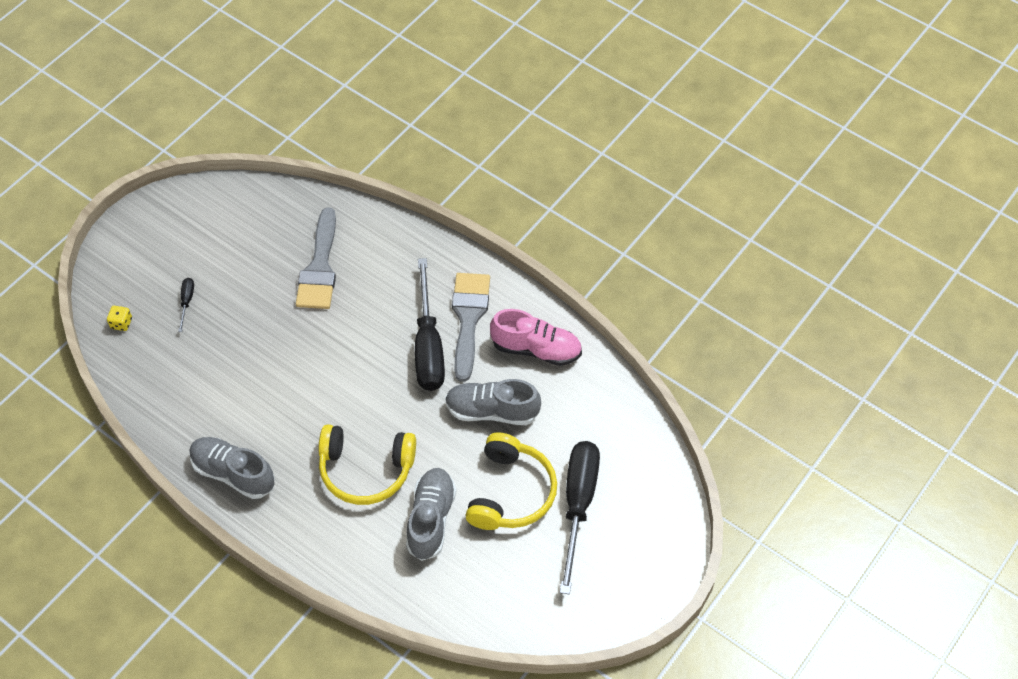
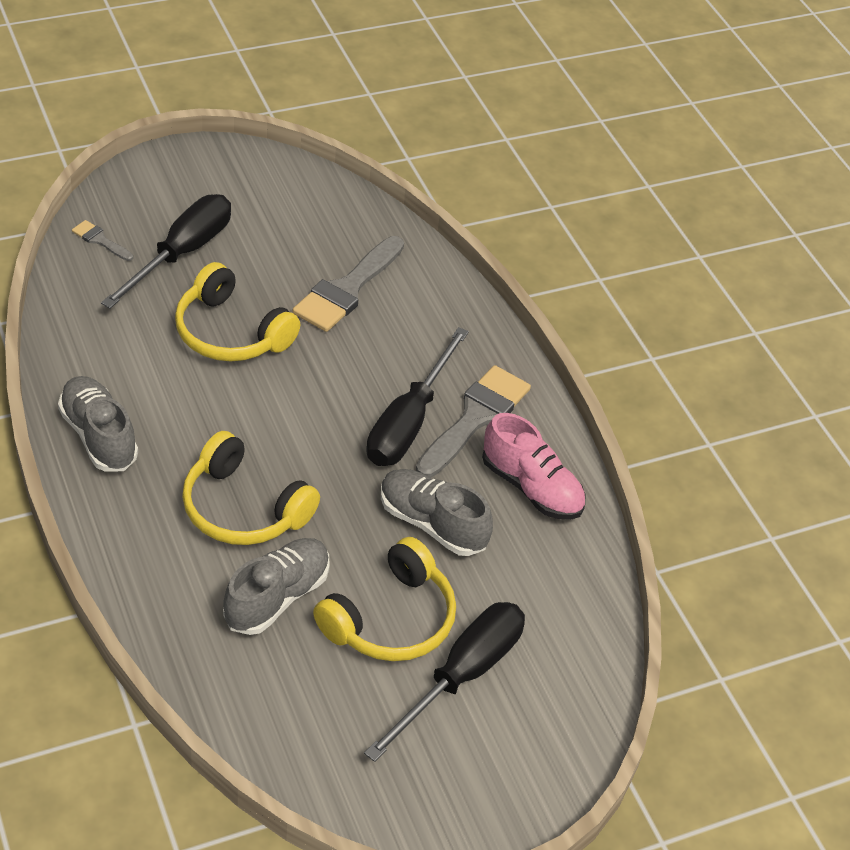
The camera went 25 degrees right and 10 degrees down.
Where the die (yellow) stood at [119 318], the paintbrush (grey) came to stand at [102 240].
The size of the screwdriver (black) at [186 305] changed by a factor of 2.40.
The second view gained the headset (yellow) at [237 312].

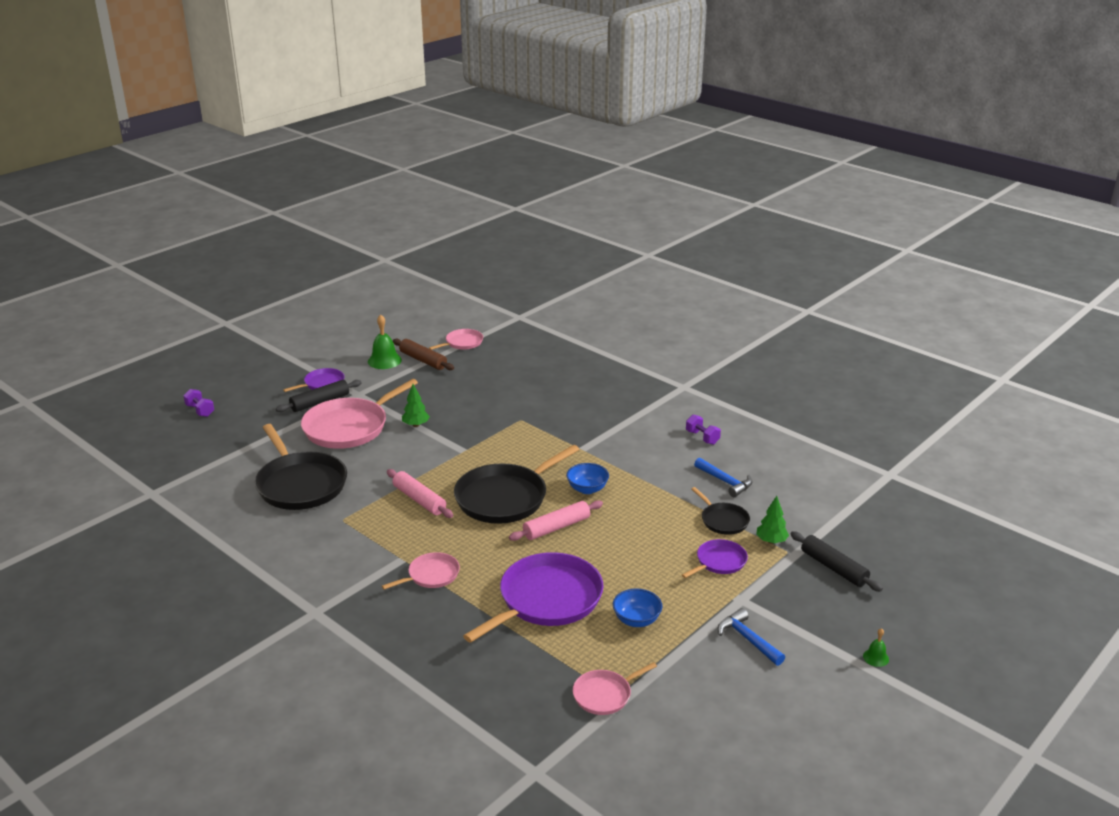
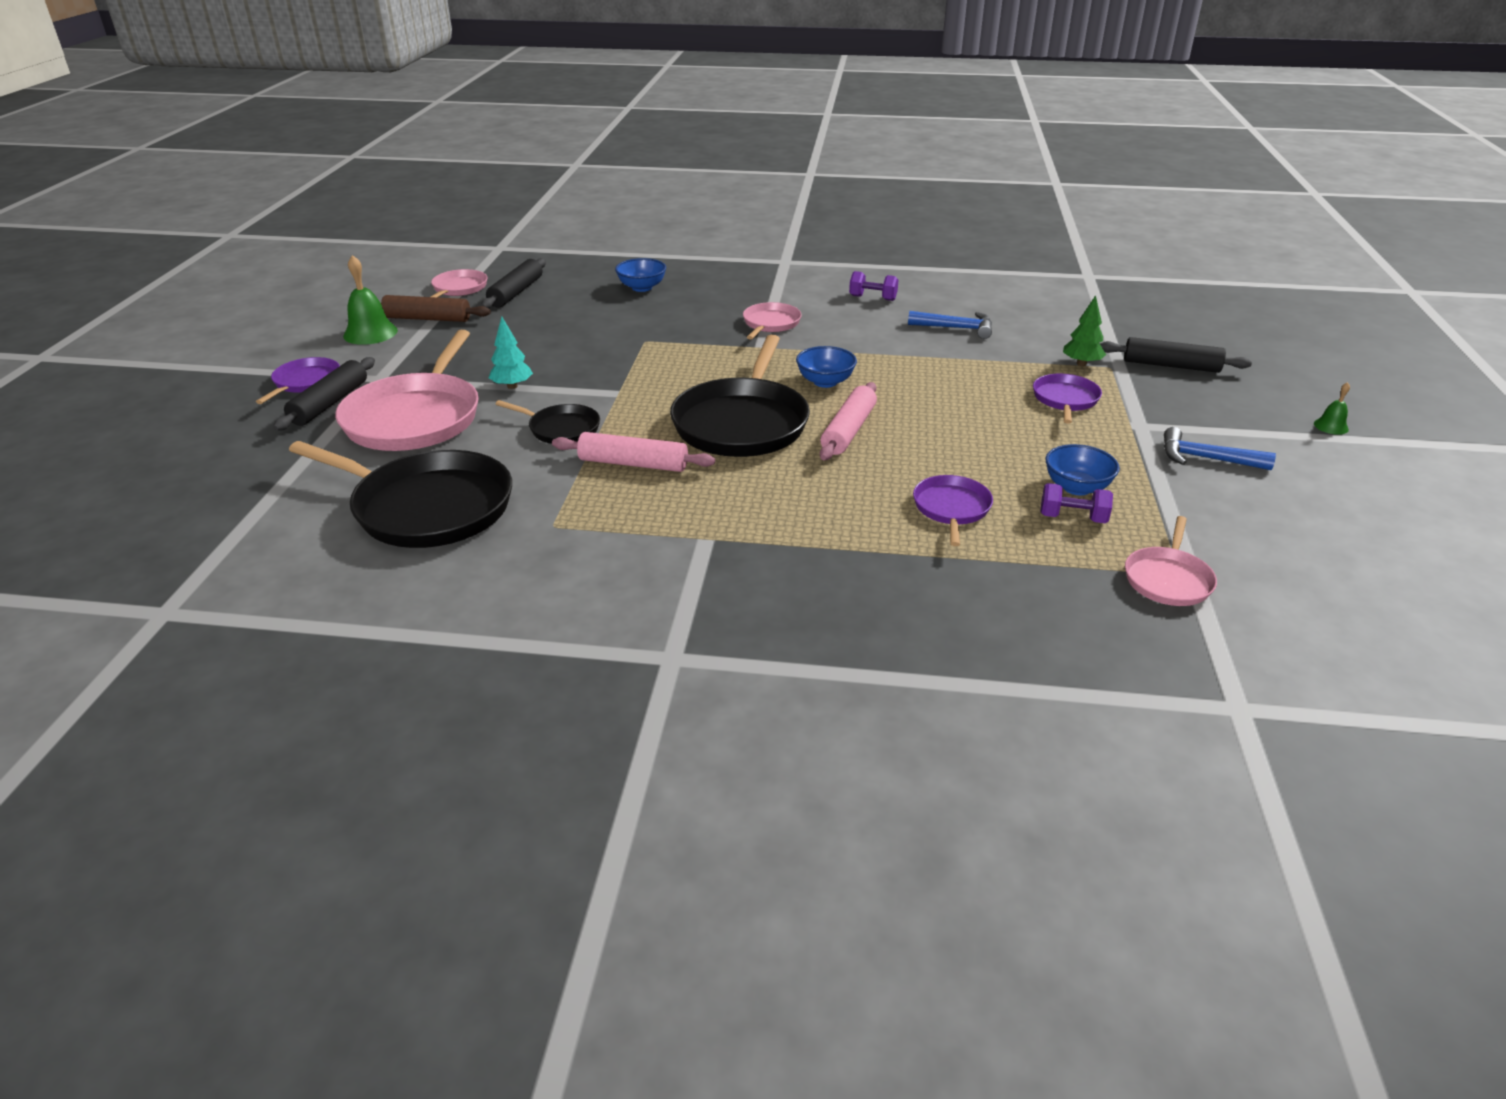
The camera went 35 degrees left and 5 degrees up.
The second view gained the dough roller (black) at [513 283].
What was the toy tree (green) at [416 405] turned into the toy tree (aqua) at [511 353].
The skillet (black) ended up elsewhere, having gone from [721 511] to [548 422].
The second view gained the deep dish (blue) at [640 275].
The skillet (rosy) ended up elsewhere, having gone from [421 571] to [772 320].
The size of the skillet (violet) at [533 597] changed by a factor of 0.51.
The free weight (violet) ended up elsewhere, having gone from [199 403] to [1076 503].

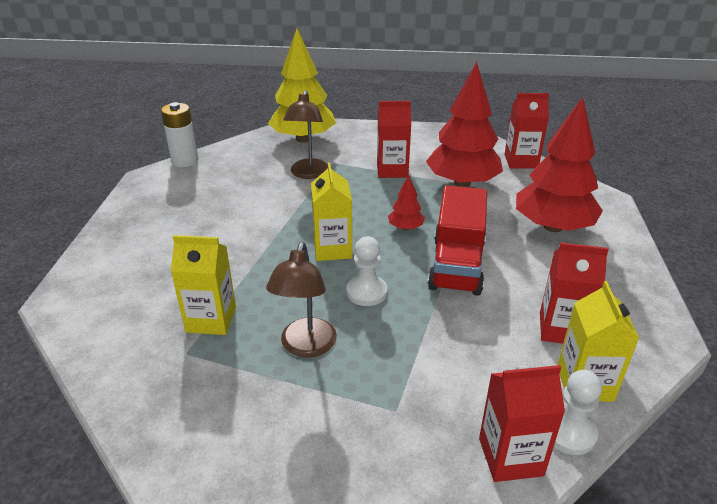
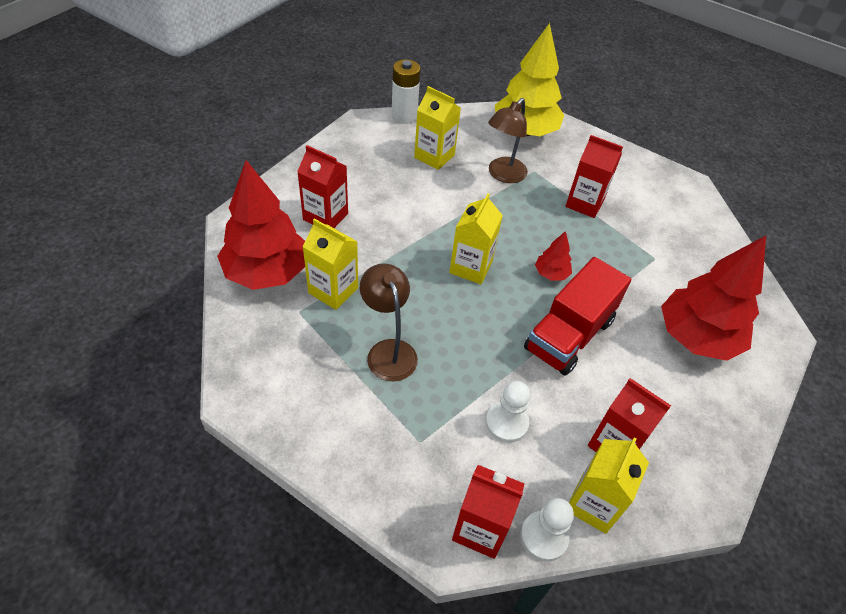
The camera went 25 degrees right and 15 degrees up.
The toy tree (red) ended up elsewhere, having gone from [464 124] to [261 225].
The juice carton (red) ended up elsewhere, having gone from [526 131] to [322 186].
The desk lamp (brown) at [301 299] ended up facing another way, 120 degrees clockwise from before.
The second view gained the juice carton (yellow) at [437 128].
The pawn (pure white) ended up elsewhere, having gone from [367 271] to [508 412].

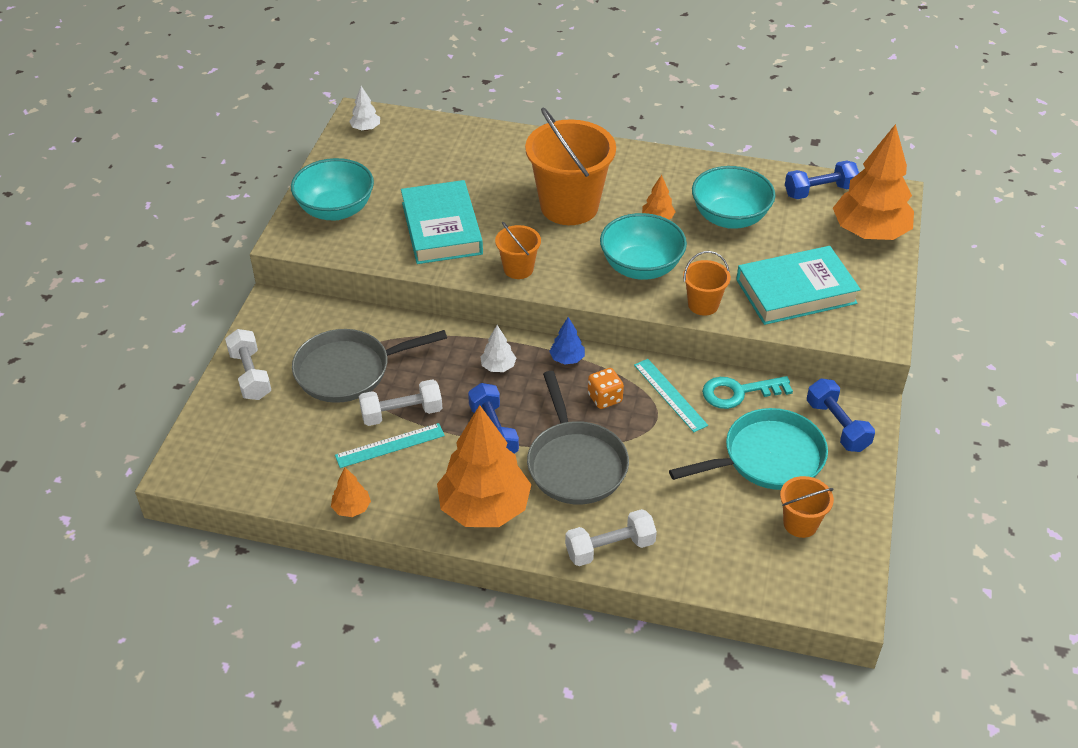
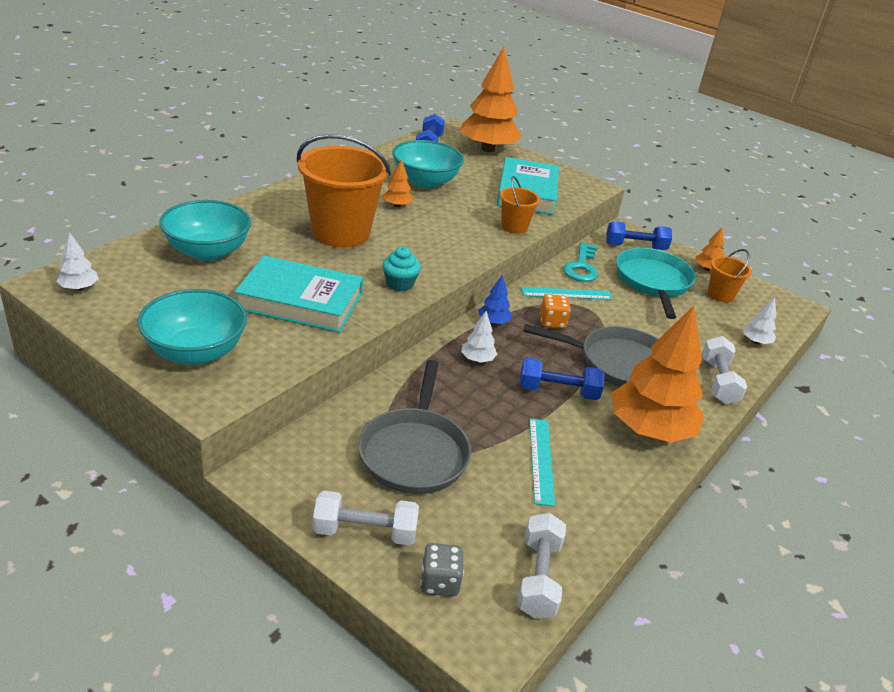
The camera went 70 degrees left and 10 degrees down.
The deep dish (aqua) ended up elsewhere, having gone from [643 246] to [205 230].
Where the pail (bright orange) stood at [518 250], the fairy cake (aqua) came to stand at [401 268].
The second view gained the die (grey) at [442 569].
The free weight (pure white) ended up elsewhere, having gone from [400 402] to [541 566].
The toy tree (bright orange) ended up elsewhere, having gone from [351 492] to [710 249].
The second view gained the toy tree (pure white) at [759 320].

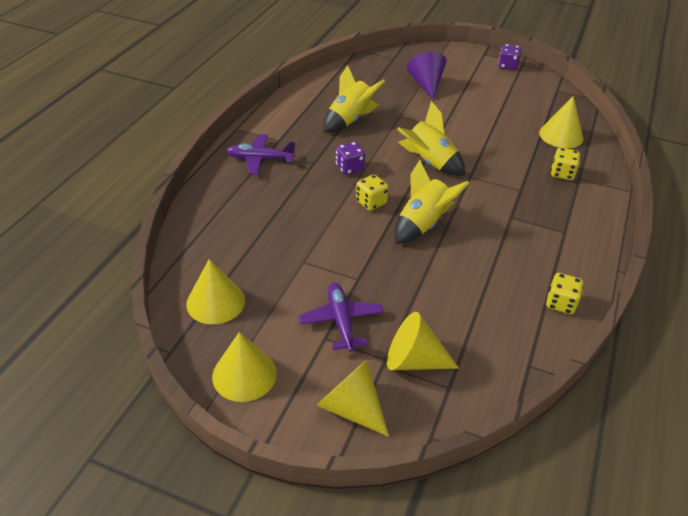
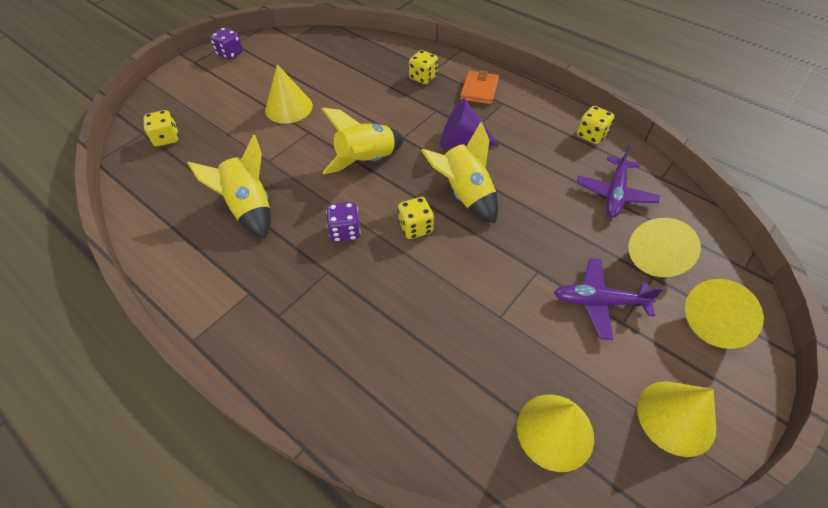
The camera went 70 degrees left and 10 degrees up.
The second view gained the die (yellow) at [161 128].
The cone (yellow) ended up elsewhere, having gone from [561 122] to [289 94].
The cone (violet) ended up elsewhere, having gone from [426 76] to [469 122].
The second view gained the billfold (bright orange) at [479 87].
The aeroplane (violet) ended up elsewhere, having gone from [261 154] to [618 181].

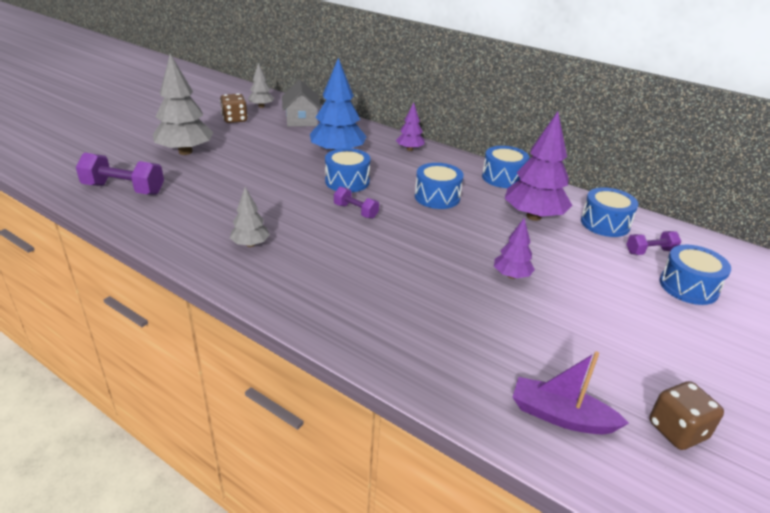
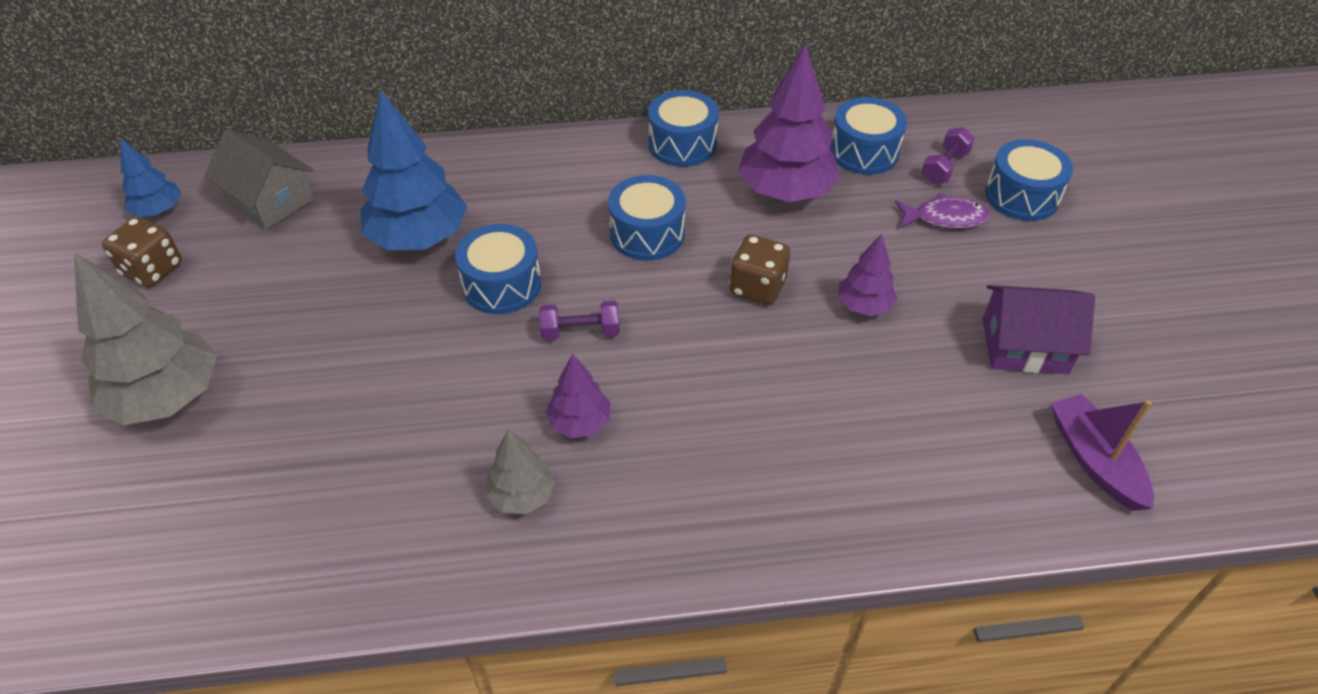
The camera went 40 degrees left and 15 degrees up.
What was the toy tree (grey) at [261 85] turned into the toy tree (blue) at [151 178].
The toy tree (violet) ended up elsewhere, having gone from [410 127] to [577 395].
The die (brown) ended up elsewhere, having gone from [686 415] to [759 270].
The second view gained the fish figure (violet) at [942 211].
The second view gained the house (violet) at [1039 329].
The sailboat (violet) at [571 392] ended up facing another way, 90 degrees clockwise from before.
The second view lost the free weight (violet) at [120 173].

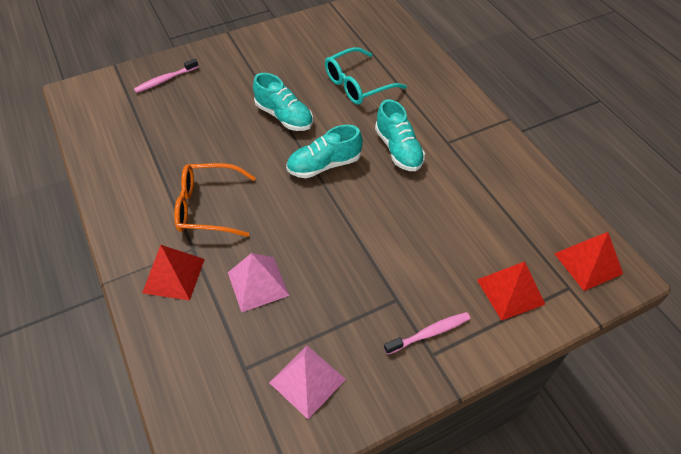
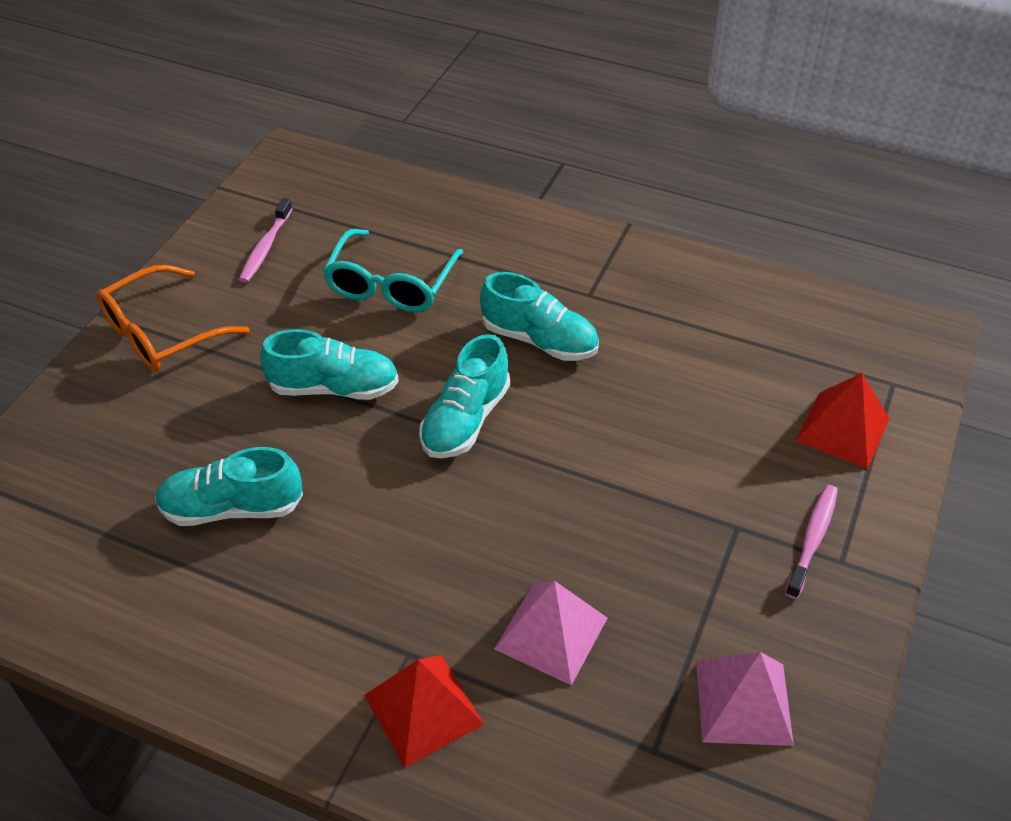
The camera went 40 degrees left and 5 degrees down.
The eyeglasses (bright orange) ended up elsewhere, having gone from [215 200] to [172 318].
The second view gained the sneaker (aqua) at [229 486].
The dental brush (rosy) ended up elsewhere, having gone from [166 76] to [266 240].
The second view lost the pyramid shape (red) at [588 261].

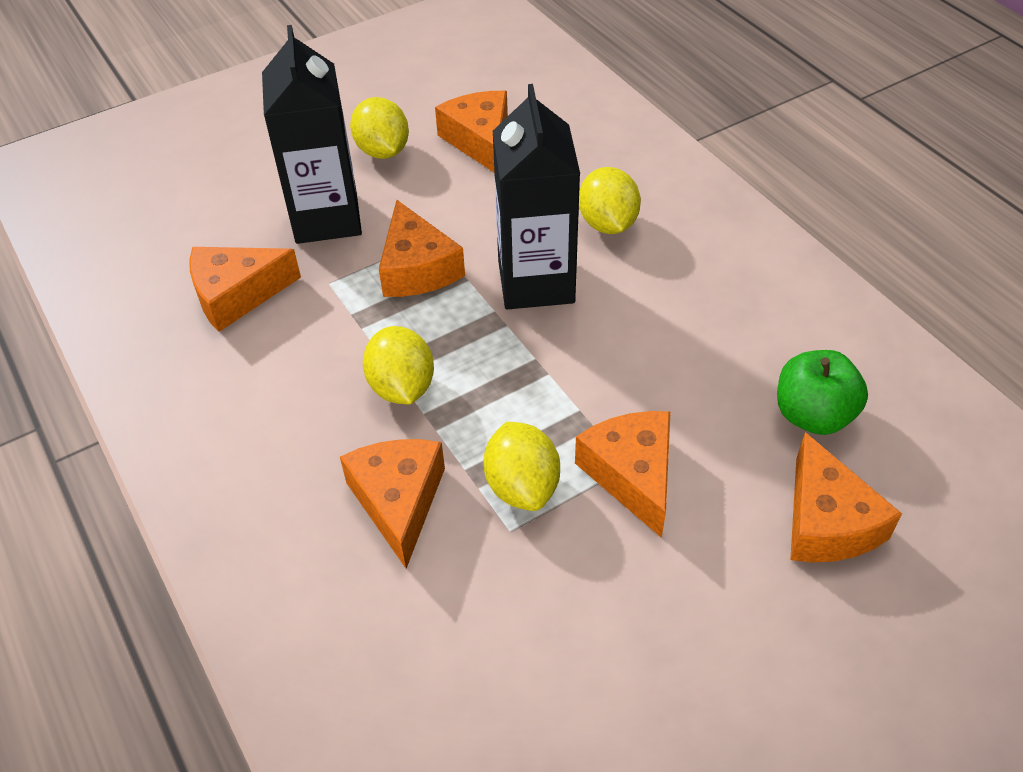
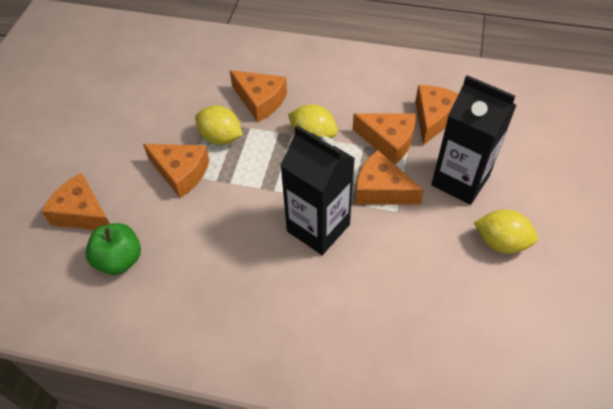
The camera went 135 degrees right and 5 degrees up.
The cheese wedge (bright orange) ended up elsewhere, having gone from [471 131] to [384 138].
The second view lost the citrus fruit (yellow) at [610 200].

